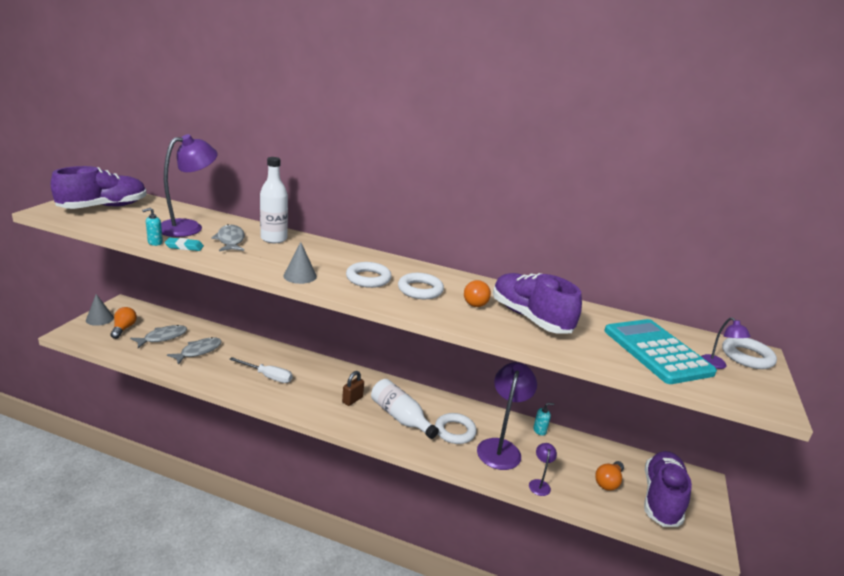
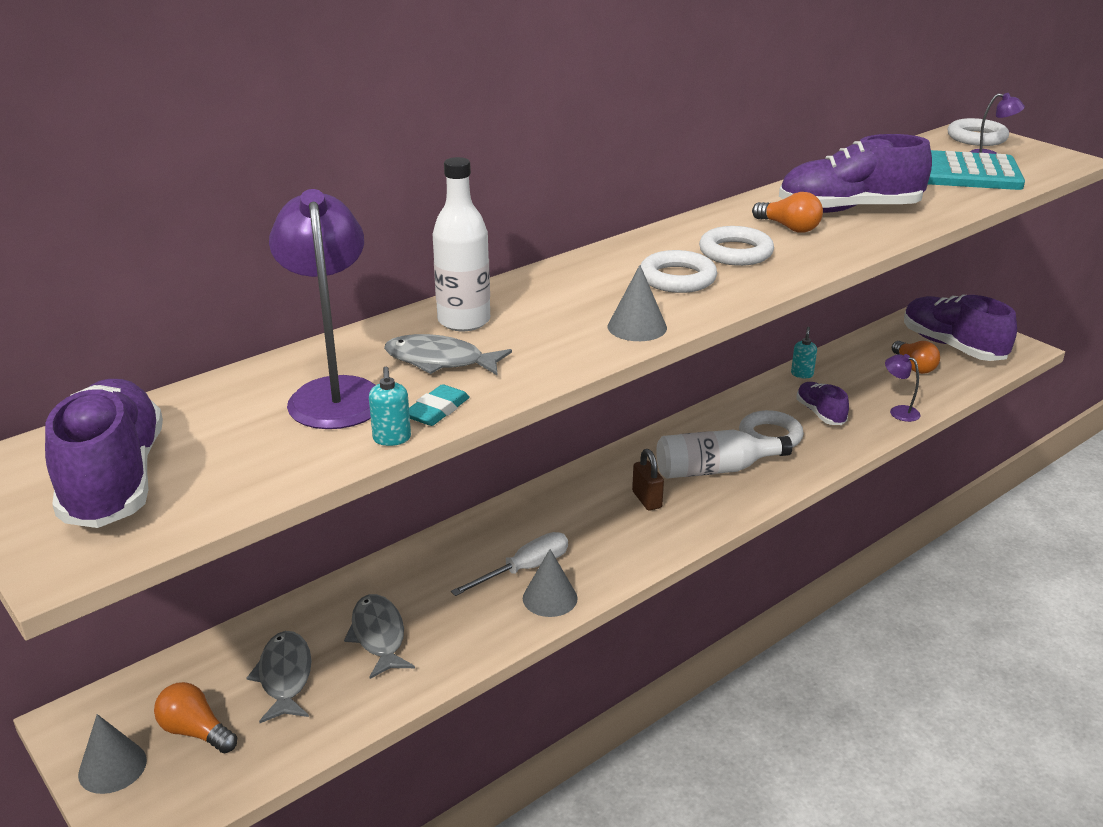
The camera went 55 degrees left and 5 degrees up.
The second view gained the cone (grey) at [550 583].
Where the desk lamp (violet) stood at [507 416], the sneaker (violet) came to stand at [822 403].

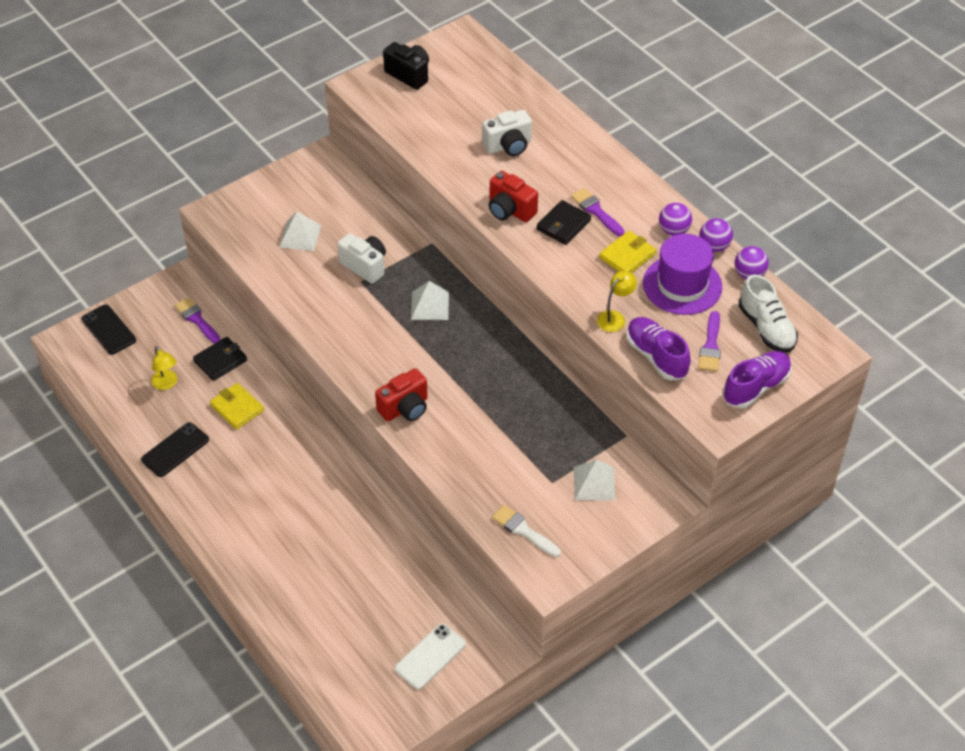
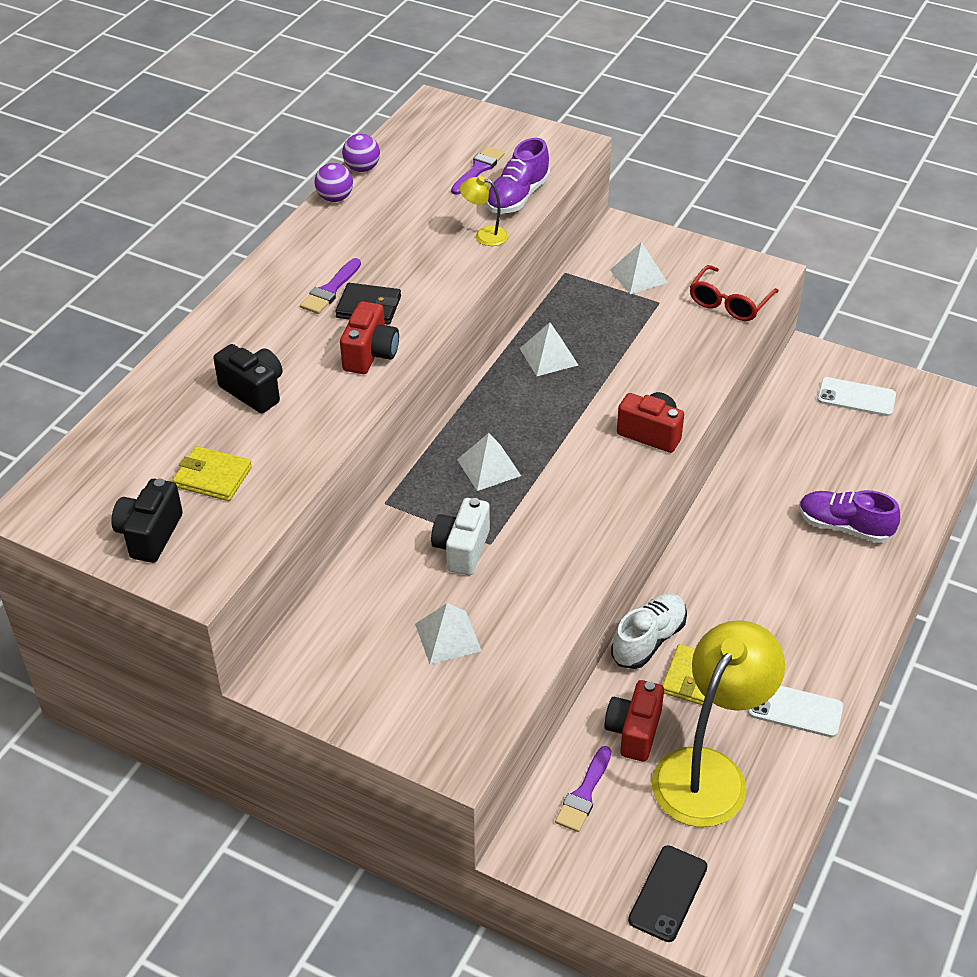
The camera went 115 degrees left and 5 degrees down.
The billfold (yellow) ended up elsewhere, having gone from [627 252] to [212 473].
What was the compact camera (pure white) at [507 133] turned into the compact camera (black) at [247 378].
The paintbrush (violet) at [709 341] ended up facing another way, 45 degrees counterclockwise from before.
The second view gained the pyramid shape (pure white) at [549 349].
Where the billfold (black) stood at [220 359], the compact camera (red) came to stand at [634 721].
The sneaker (pure white) ended up elsewhere, having gone from [768 314] to [649 631].
The size of the desk lamp (yellow) at [164 368] changed by a factor of 2.45.
Where the paintbrush (pure white) stood at [526 531], the eyeglasses (red) came to stand at [734 293].
What was the phone (black) at [175 449] turned into the phone (pure white) at [795 711].
The sneaker (violet) ended up elsewhere, having gone from [757 379] to [849 516].
The second view lost the hat (violet) at [682 274].
The second view lost the ball (violet) at [675 219].

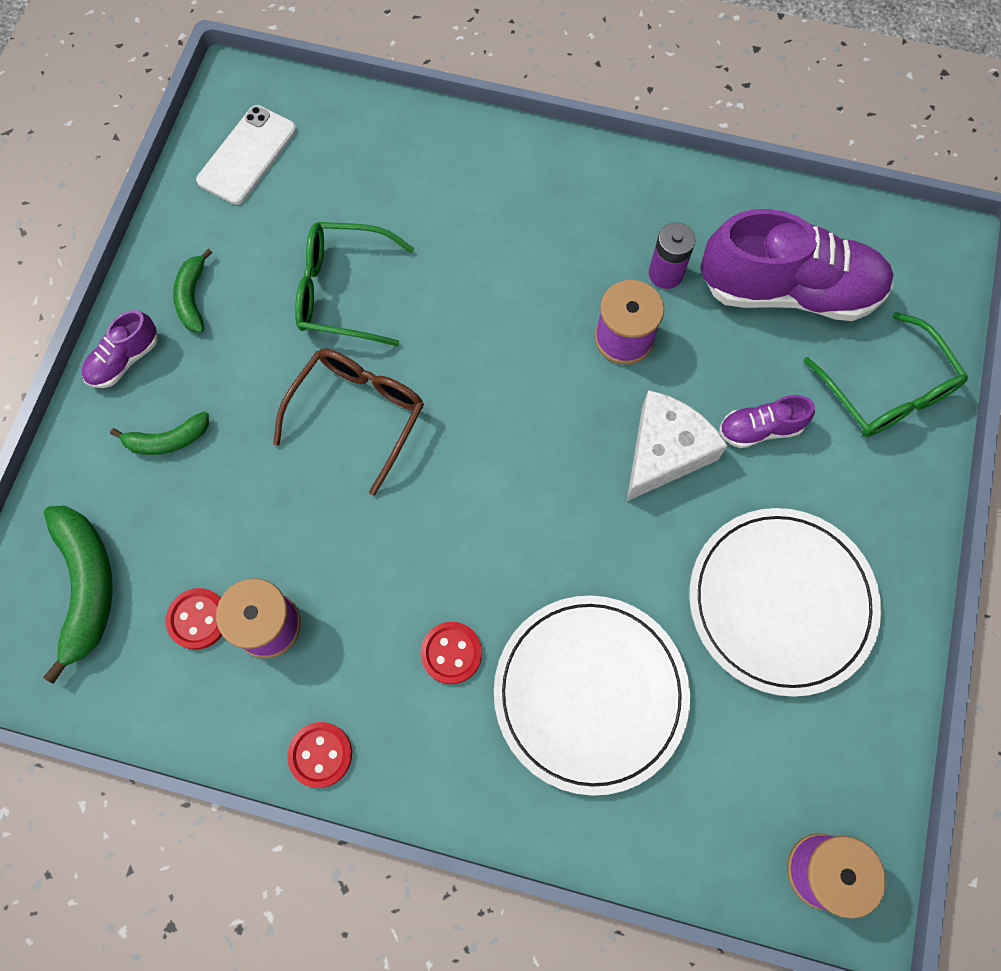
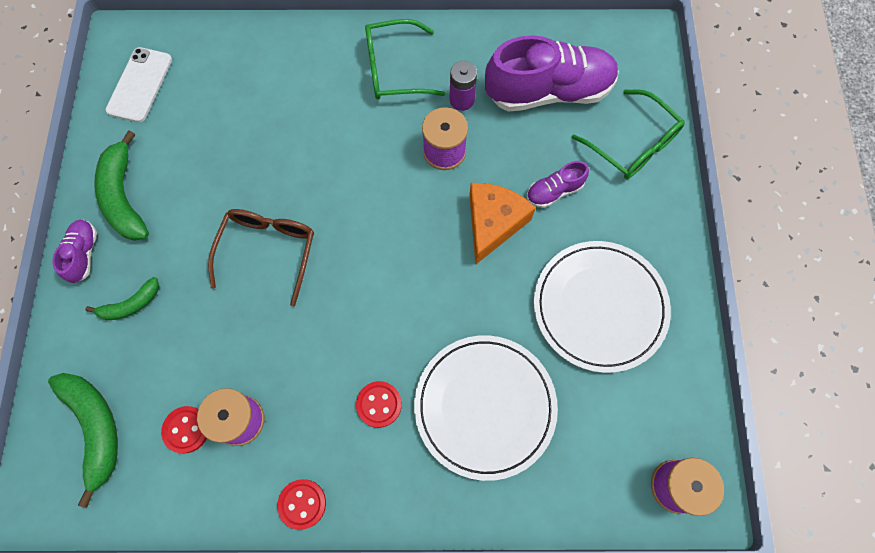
The camera went 15 degrees left and 0 degrees up.
The sneaker (violet) at [120 349] ended up facing another way, 150 degrees clockwise from before.
The size of the banana fruit (green) at [193 290] changed by a factor of 1.73.
The eyeglasses (green) ended up elsewhere, having gone from [354 284] to [405 59].
What was the cheese wedge (pure white) at [677 445] turned into the cheese wedge (bright orange) at [502 224].

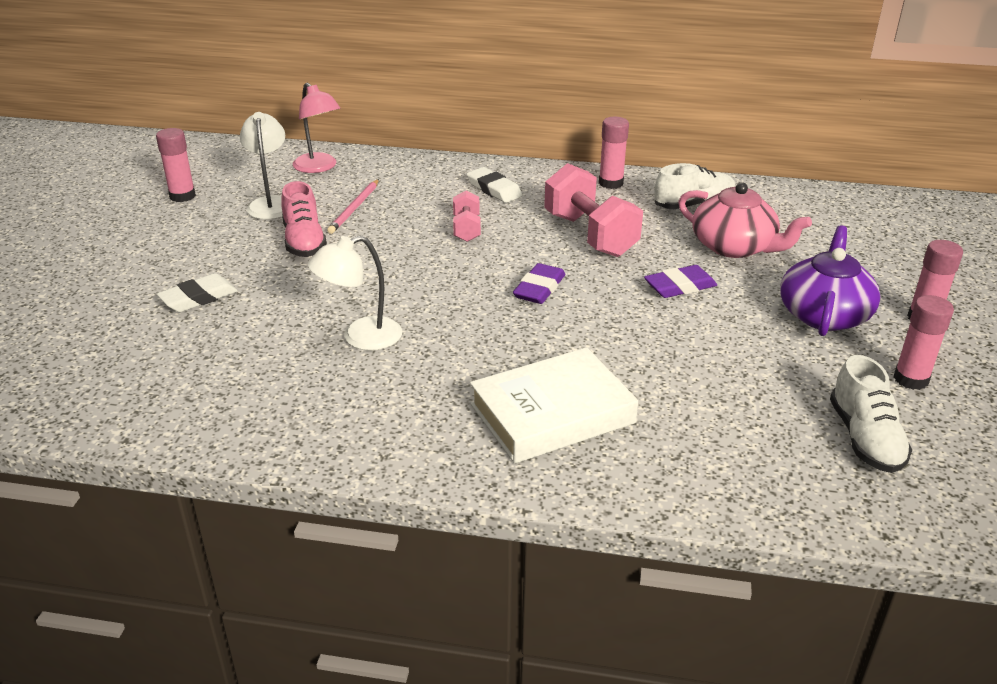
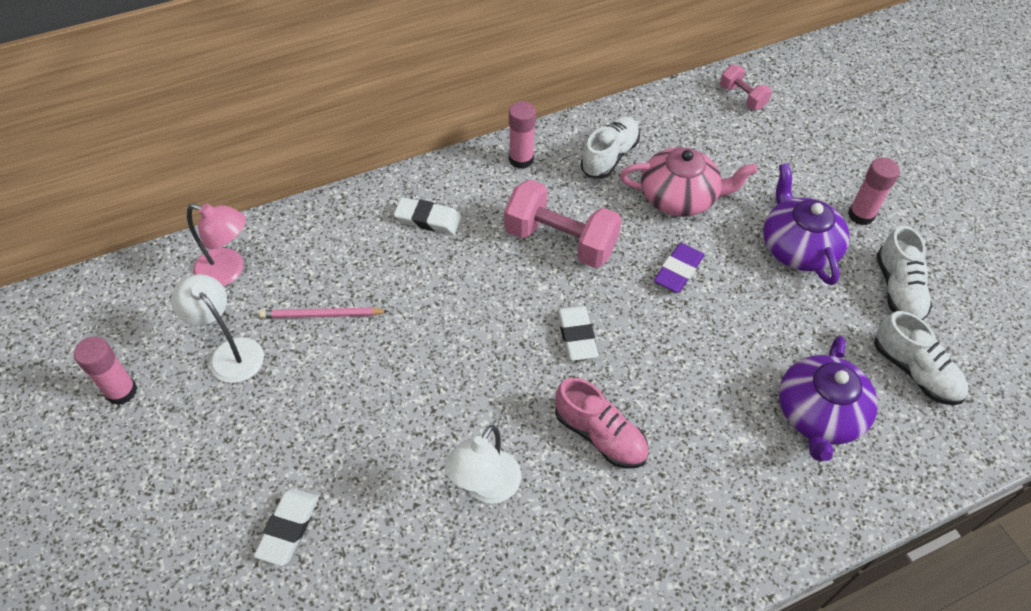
The camera went 35 degrees left and 20 degrees up.
The pencil (rosy) at [353 206] ended up facing another way, 105 degrees clockwise from before.
The sneaker (rosy) ended up elsewhere, having gone from [304 219] to [602 423].
What was the eraser (violet) at [539 283] turned into the eraser (pure white) at [577 333].
The free weight (rosy) ended up elsewhere, having gone from [467 216] to [746 87].
The second view gained the teapot (violet) at [828 399].
Where the glue stick (rosy) stood at [923 342], the sneaker (pure white) came to stand at [905 272].
The second view lost the hardcover (pure white) at [554 405].

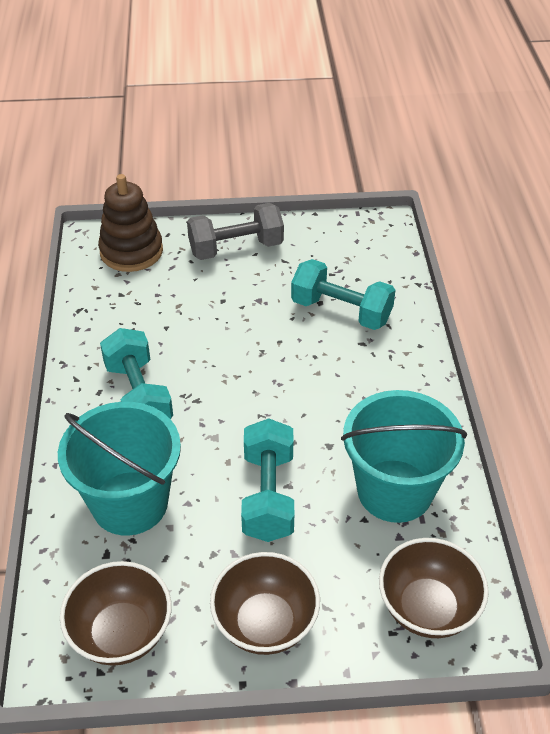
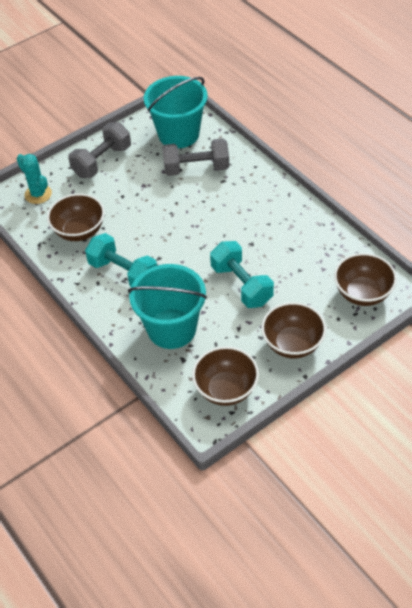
The camera went 30 degrees left and 5 degrees up.
Where the stacking toy (brown) stood at [130 223], the prickly plant (aqua) came to stand at [34 179].
The second view gained the deep dish (brown) at [76 217].
The pail (aqua) ended up elsewhere, having gone from [404 456] to [176 112].
What was the free weight (aqua) at [343 294] turned into the free weight (grey) at [195 157].

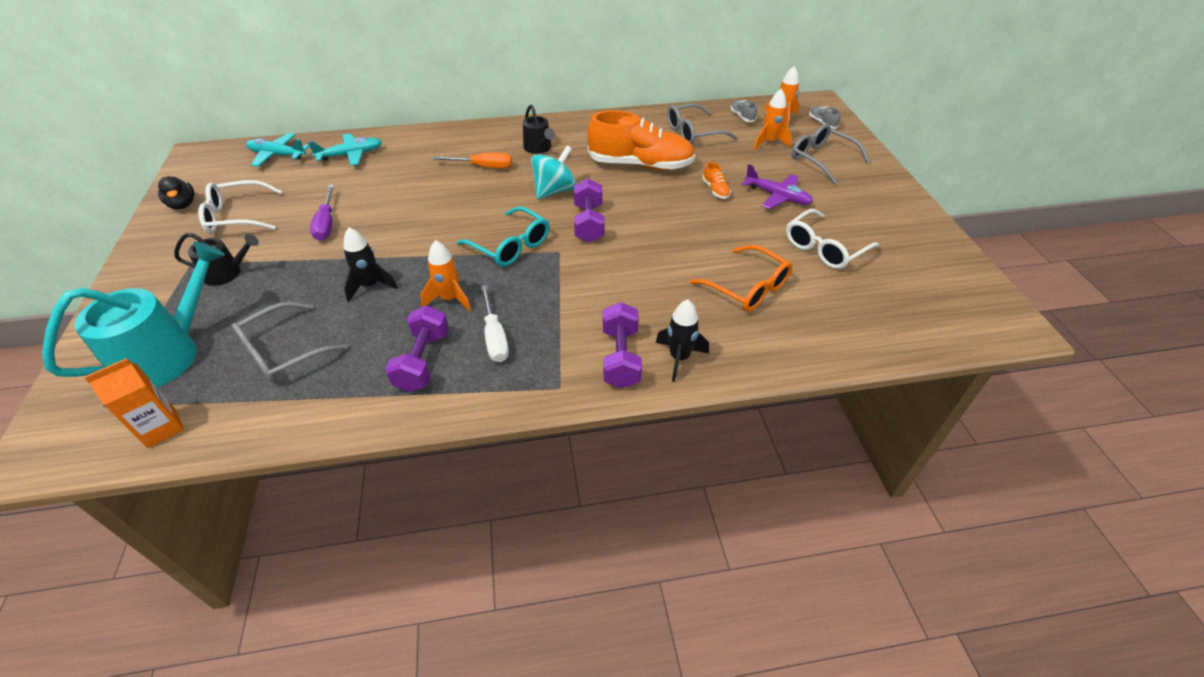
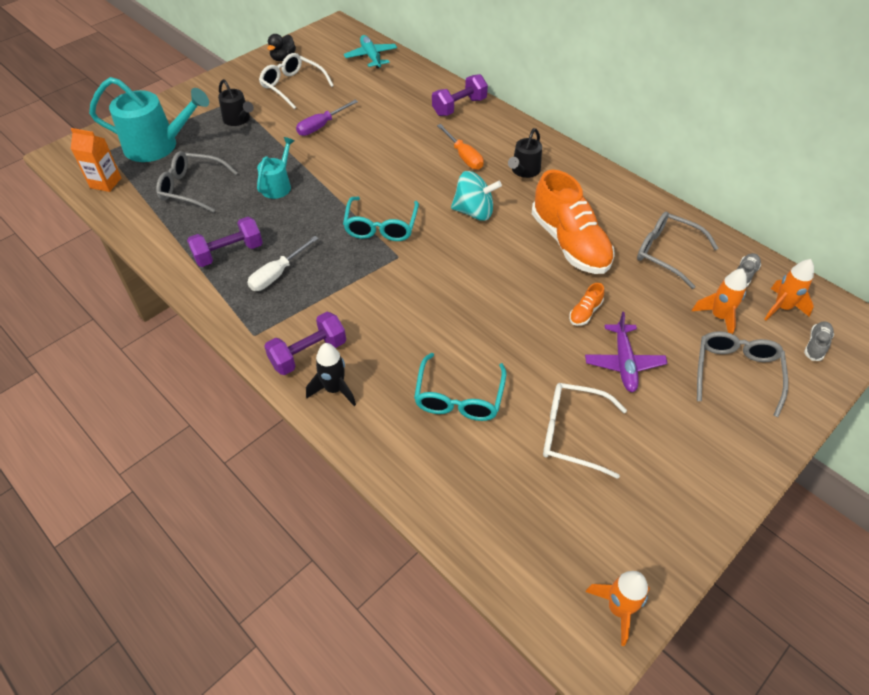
The camera went 55 degrees right and 5 degrees up.
Where the spaceship (black) stood at [370 265], the watering can (aqua) came to stand at [275 168].
What was the eyeglasses (bright orange) at [741 278] turned into the eyeglasses (aqua) at [460 387].
The free weight (violet) ended up elsewhere, having gone from [589 211] to [460 95].
The spaceship (bright orange) ended up elsewhere, having gone from [445 276] to [617 608].
The second view lost the aeroplane (aqua) at [345 149].

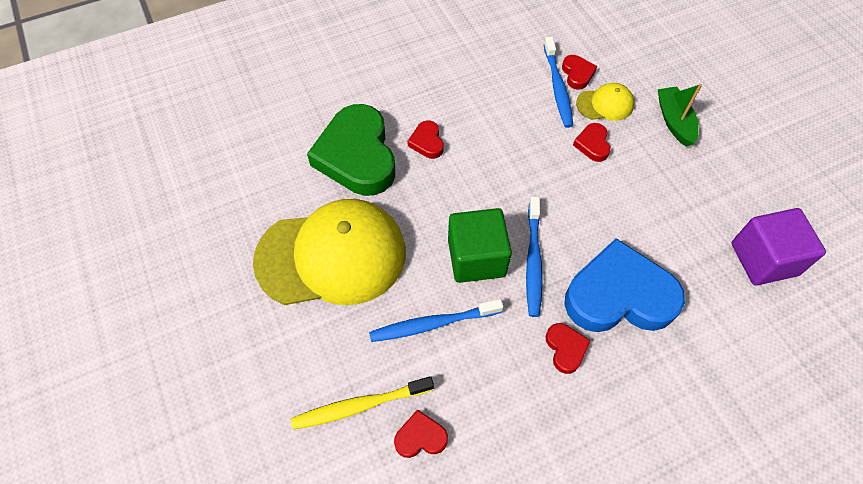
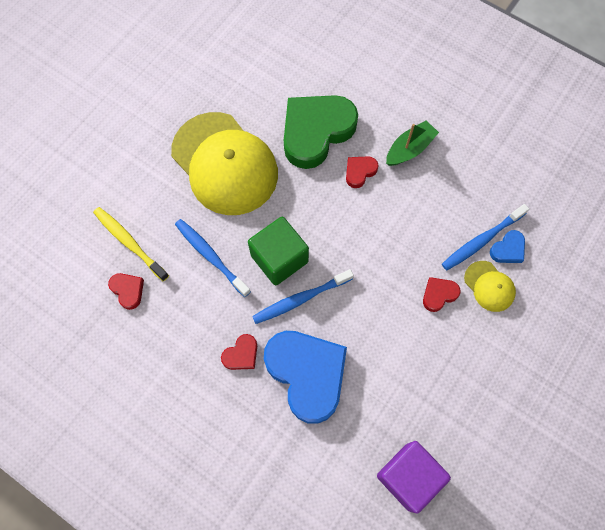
The camera went 60 degrees right and 10 degrees up.
The sailboat (green) ended up elsewhere, having gone from [680 115] to [412 143].
What was the heart (red) at [579 72] turned into the heart (blue) at [507 246].

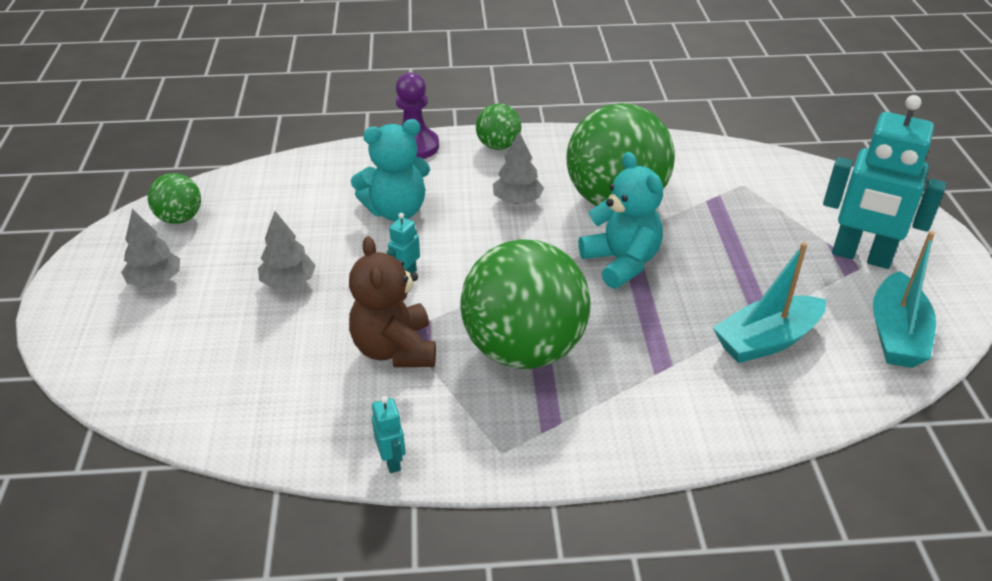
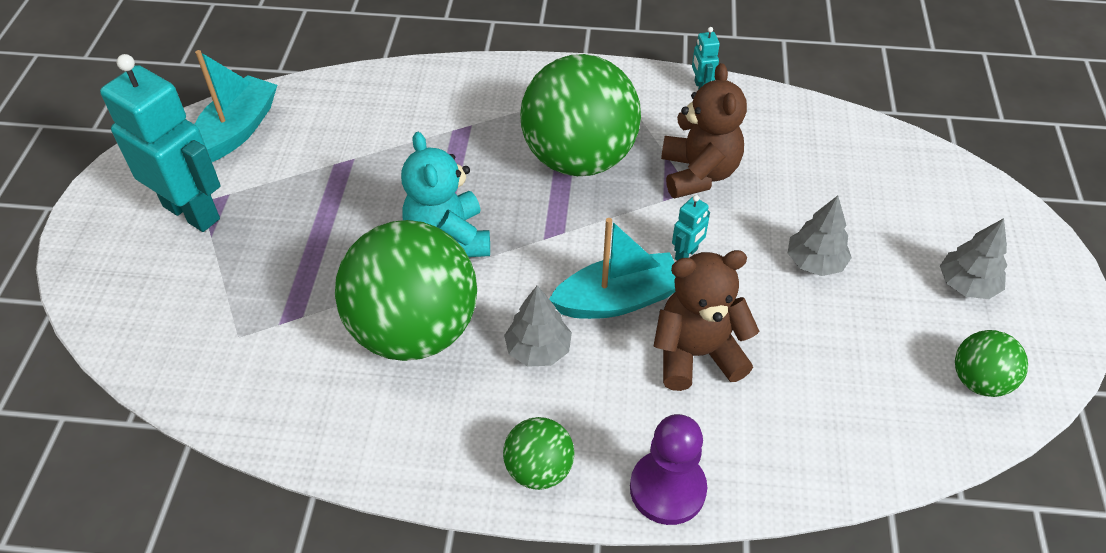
The camera went 170 degrees left and 10 degrees up.
The sailboat (aqua) ended up elsewhere, having gone from [769 302] to [612 268].
What was the stuffed bear (aqua) at [390 170] turned into the stuffed bear (brown) at [706 320].

